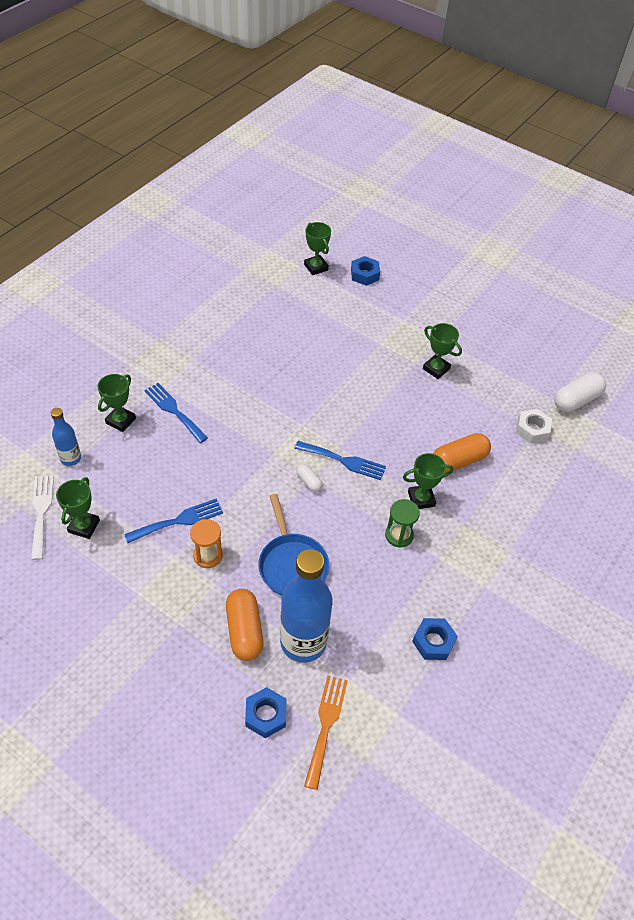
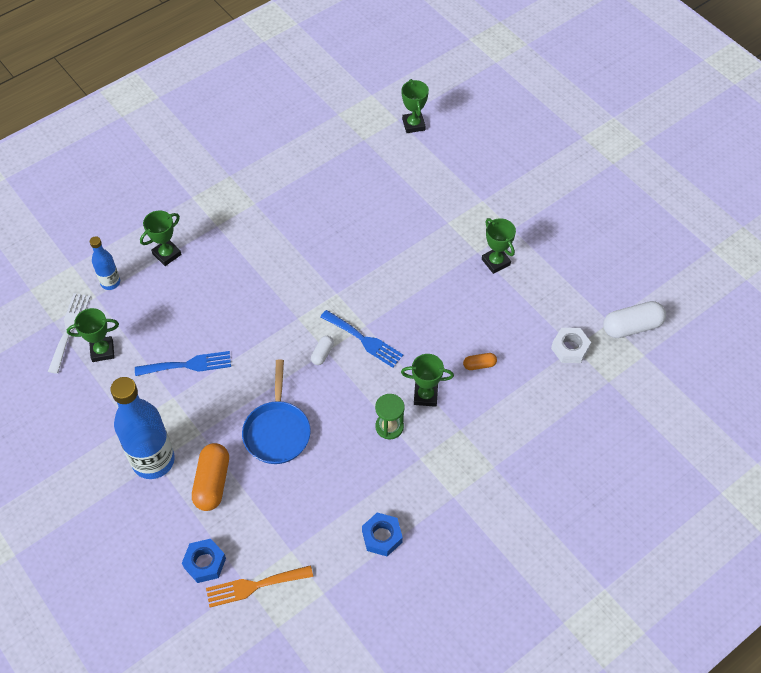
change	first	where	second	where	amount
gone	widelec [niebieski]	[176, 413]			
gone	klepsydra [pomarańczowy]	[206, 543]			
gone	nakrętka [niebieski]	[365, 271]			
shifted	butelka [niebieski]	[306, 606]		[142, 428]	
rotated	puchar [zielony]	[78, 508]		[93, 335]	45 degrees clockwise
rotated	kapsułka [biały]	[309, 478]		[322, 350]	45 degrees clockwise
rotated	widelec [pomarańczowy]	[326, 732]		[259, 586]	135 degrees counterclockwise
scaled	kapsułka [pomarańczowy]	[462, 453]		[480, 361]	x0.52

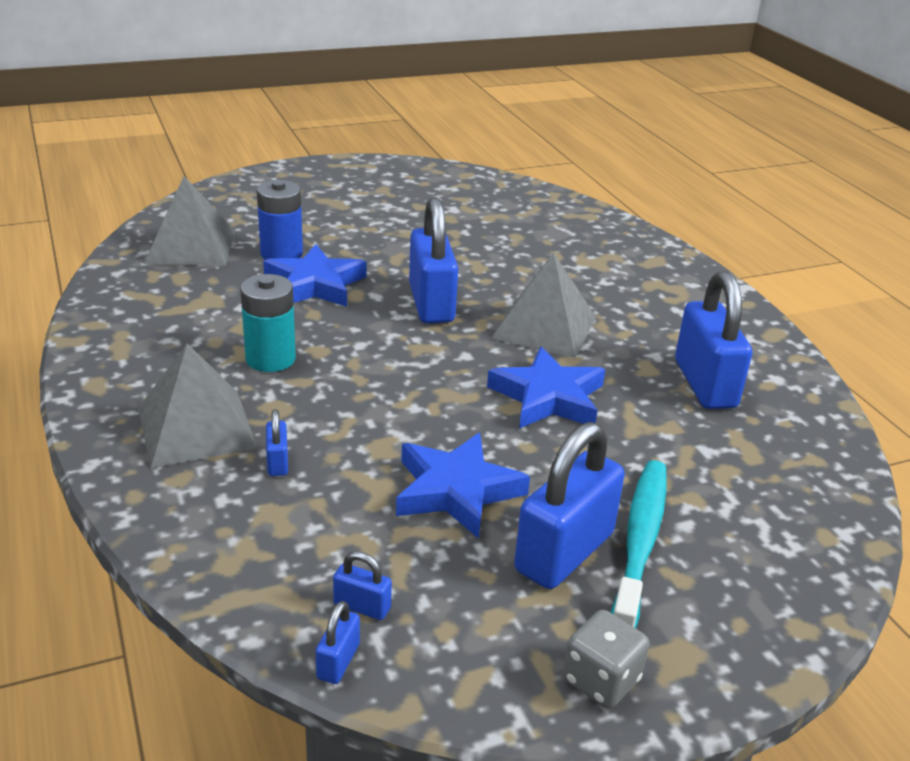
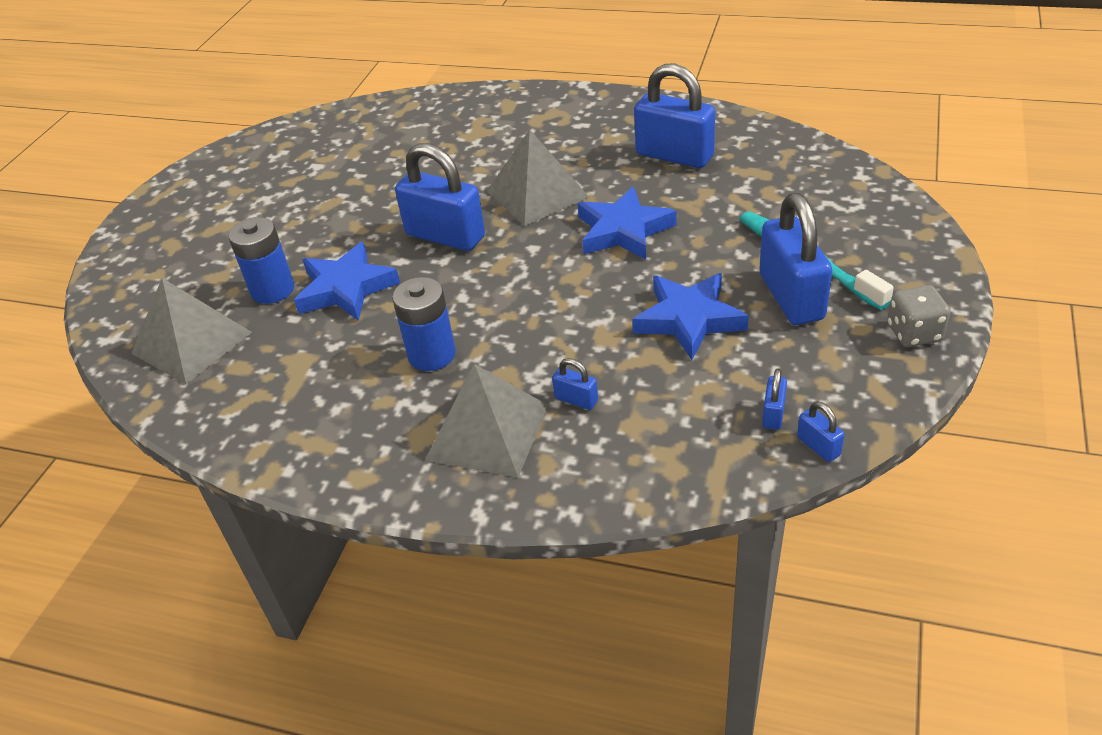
change	first	where	second	where	amount
repainted	bateria [turkusowy]	[268, 323]	bateria [niebieski]	[424, 324]	
rotated	kłódka [niebieski]	[362, 585]		[774, 399]	45 degrees counterclockwise

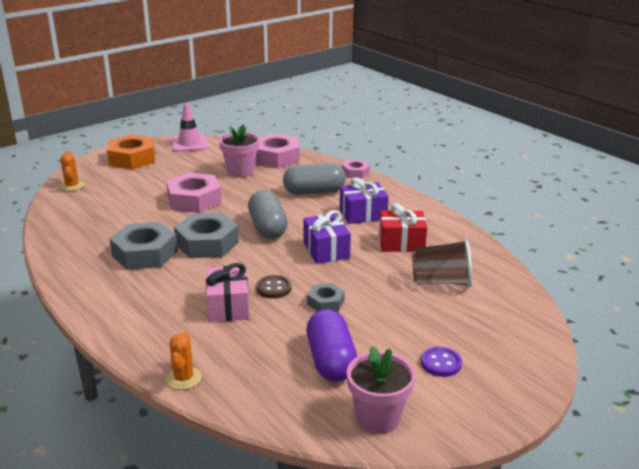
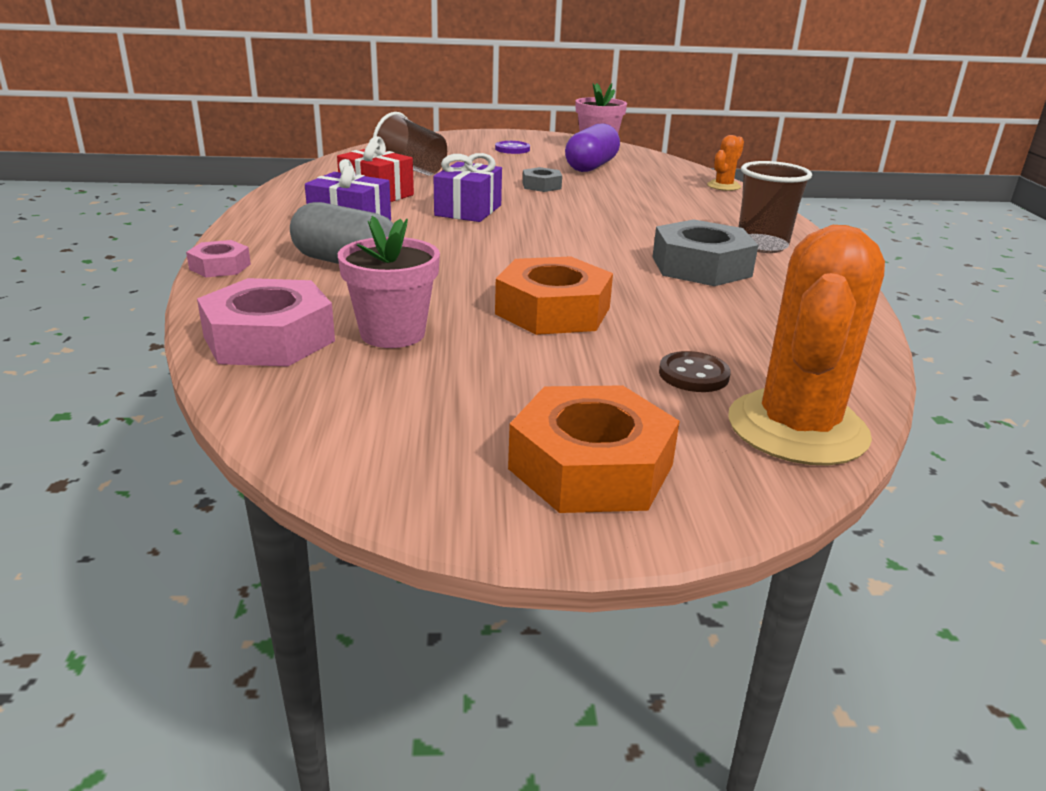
change	first	where	second	where	amount
gone	pachołek [różowy]	[190, 127]			
gone	nakrętka [szary]	[206, 235]			
gone	prezent [różowy]	[227, 292]			
gone	kapsułka [szary]	[268, 214]			
new			szklanka [brązowy]	[775, 207]	
shifted	guzik [brązowy]	[274, 287]		[695, 371]	
repainted	nakrętka [różowy]	[194, 193]	nakrętka [pomarańczowy]	[554, 295]	
scaled	kaktus [pomarańczowy]	[72, 171]		[806, 345]	x2.11

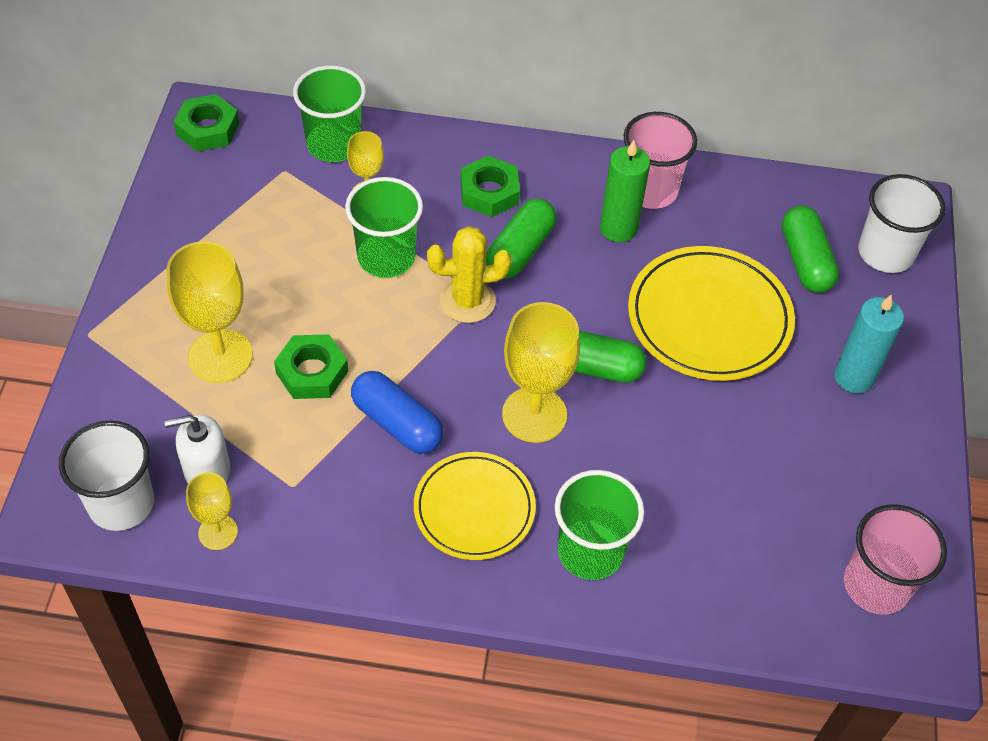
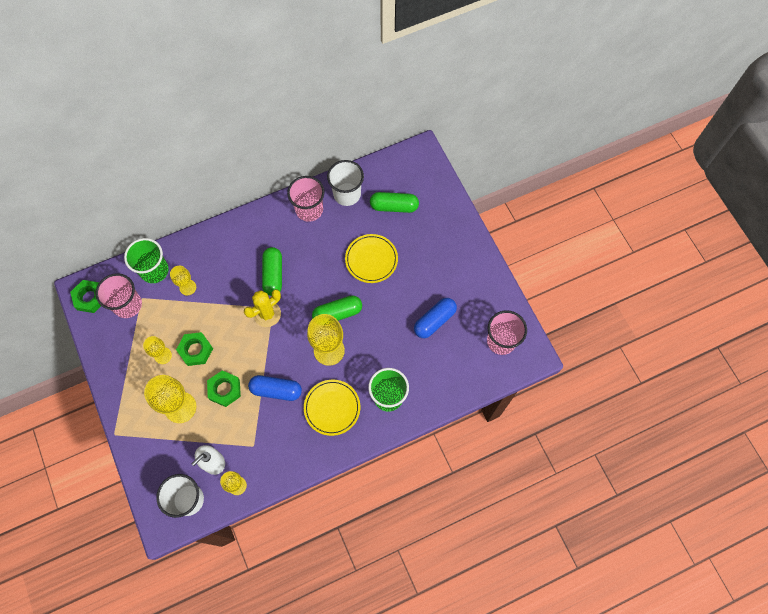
change	first	where	second	where	amount
gone	szklanka [zielony]	[384, 227]			
gone	świeca [zielony]	[625, 191]			
gone	świeca [turkusowy]	[869, 344]			
new			szklanka [różowy]	[119, 295]	
new			kielich [żółty]	[157, 350]	
new			kapsułka [niebieski]	[435, 318]	
shifted	nakrętka [zielony]	[490, 186]		[194, 349]	
shifted	szklanka [biały]	[902, 223]		[345, 183]	
rotated	kapsułka [zielony]	[810, 249]		[394, 202]	45 degrees counterclockwise
scaled	talerz [żółty]	[711, 313]		[371, 258]	x0.66

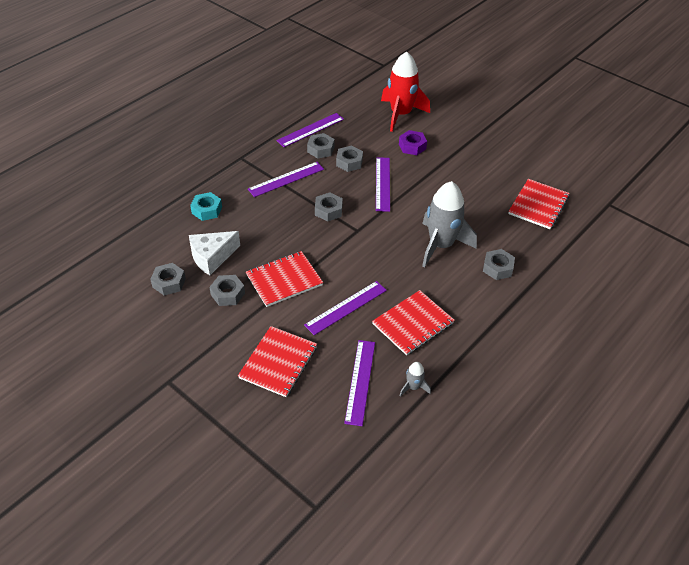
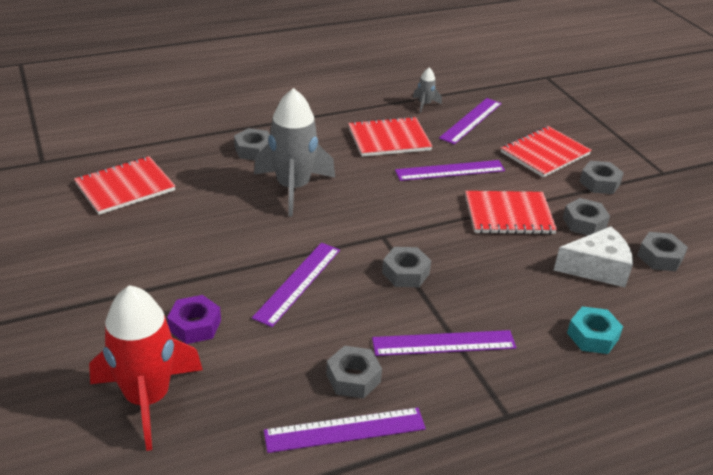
change	first	where	second	where	amount
shifted	nakrętka [szary]	[349, 159]		[602, 177]	

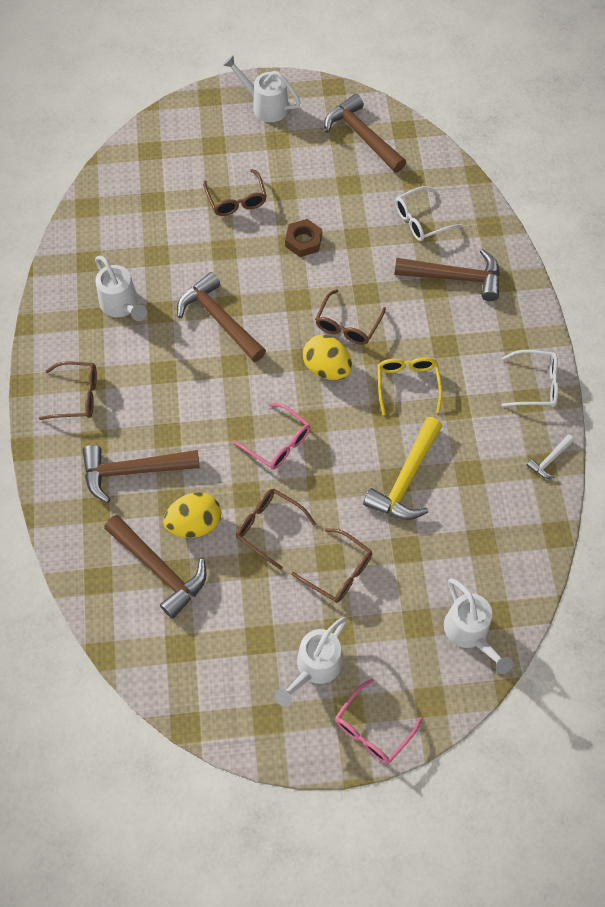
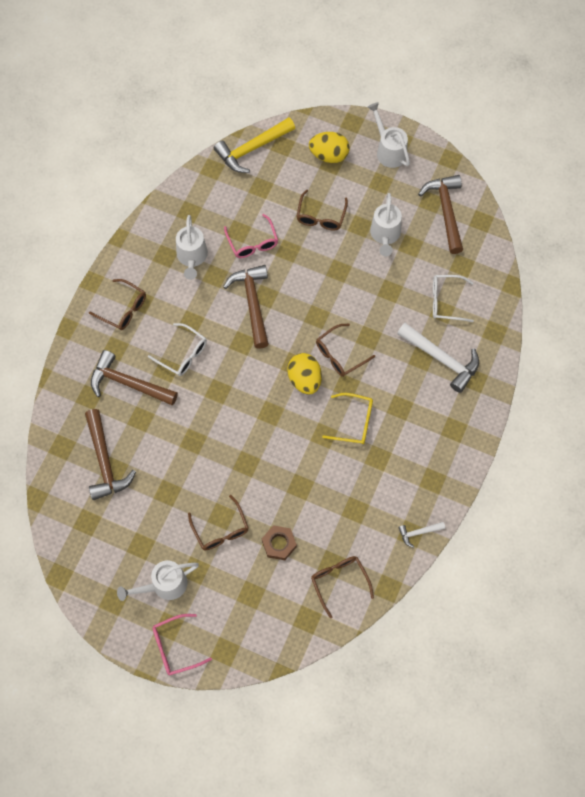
change	first	where	second	where	amount
shifted	jajko [żółty]	[192, 515]		[329, 147]	
shifted	okulary [różowy]	[271, 436]		[251, 236]	
shifted	okulary [brązowy]	[276, 529]		[342, 587]	
shifted	nakrętka [brązowy]	[303, 238]		[279, 542]	
shifted	młotek [żółty]	[402, 468]		[254, 145]	
shifted	konewka [biały]	[478, 626]		[386, 224]	
shifted	okulary [biały]	[530, 378]		[177, 349]	
repainted	młotek [brązowy]	[447, 275]	młotek [biały]	[438, 358]	
rotated	okulary [żółty]	[410, 386]		[347, 418]	75 degrees clockwise

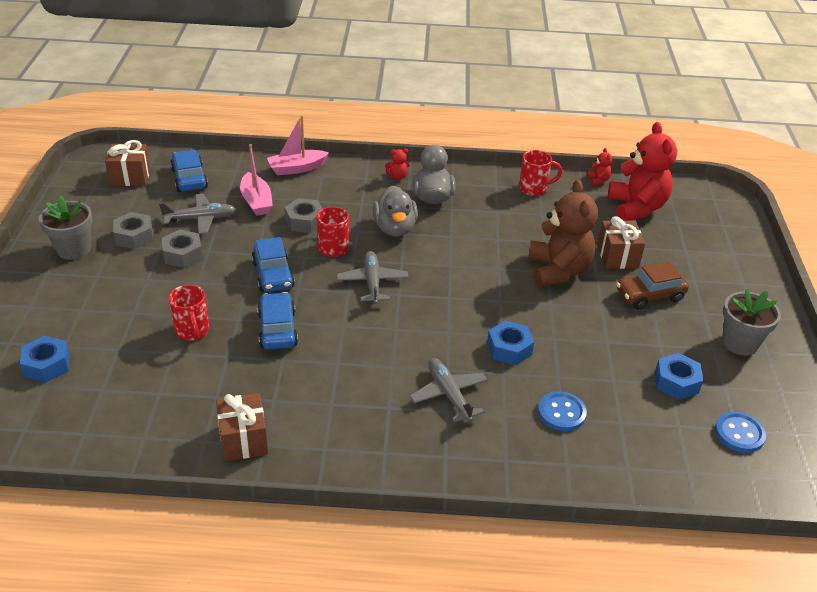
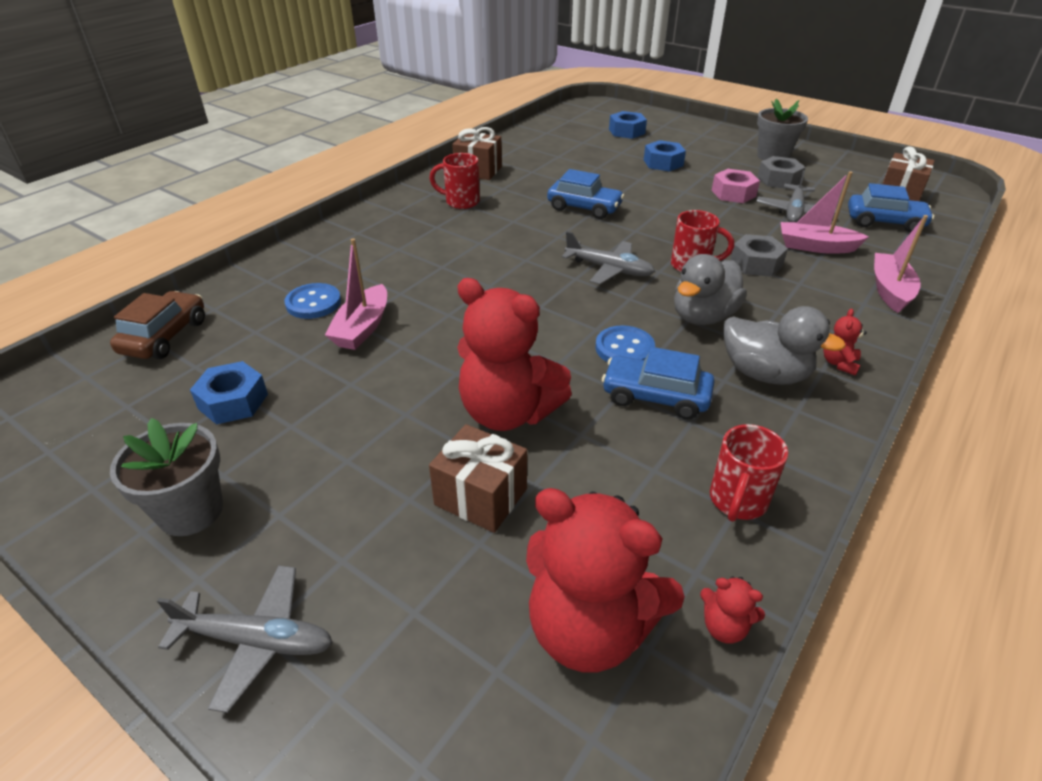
change	first	where	second	where	amount
new			łódka [różowy]	[356, 294]	
shifted	kubek [czerwony]	[188, 313]		[454, 181]	
shifted	samochód [niebieski]	[273, 264]		[658, 383]	
shifted	samolot [szary]	[448, 390]		[245, 639]	
shifted	nakrętka [niebieski]	[510, 343]		[665, 156]	
shifted	samochód [brązowy]	[652, 285]		[157, 325]	
shifted	guzik [niebieski]	[740, 432]		[625, 343]	
repainted	nakrętka [szary]	[182, 249]	nakrętka [różowy]	[735, 186]	
repainted	miś [brązowy]	[563, 233]	miś [czerwony]	[514, 354]	
rotated	kaczka [szary]	[395, 211]		[710, 289]	75 degrees counterclockwise

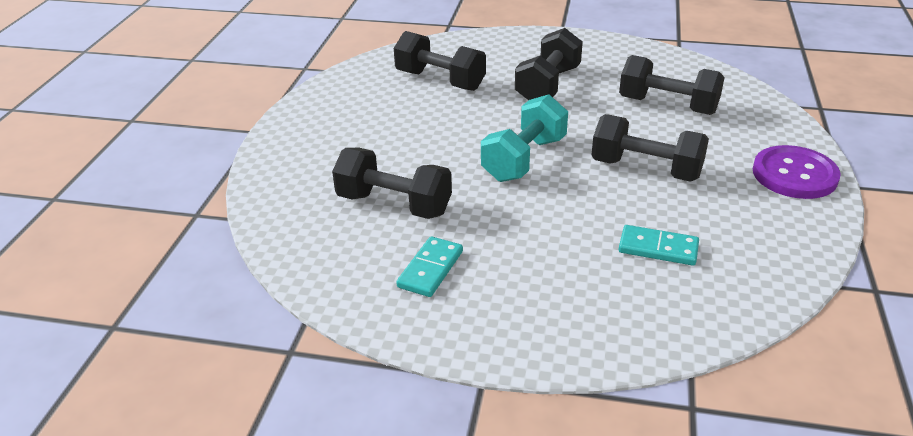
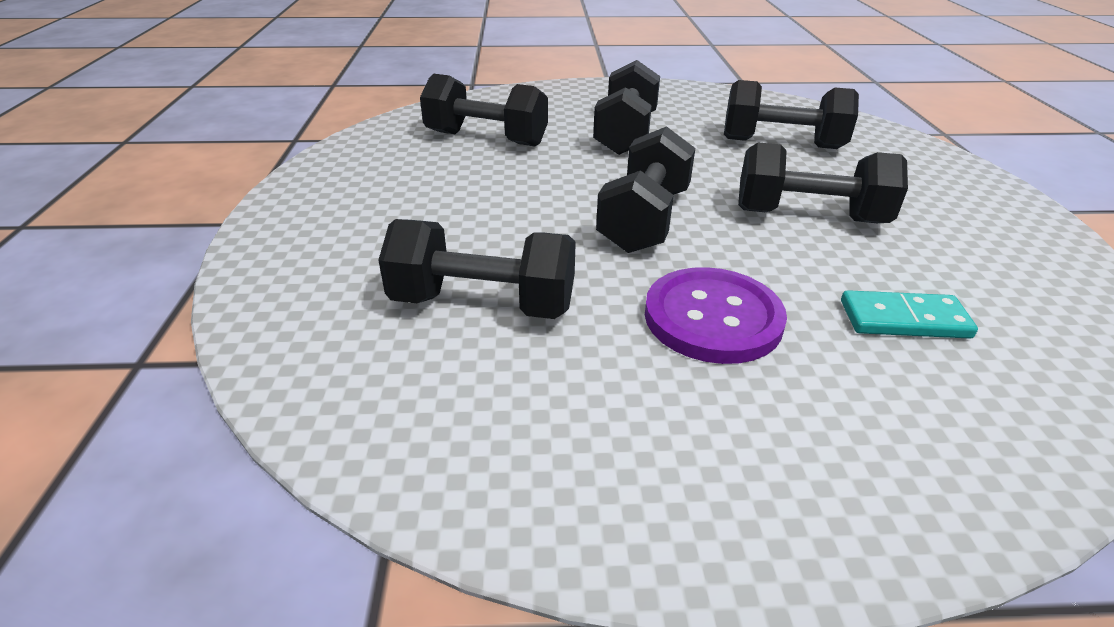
change	first	where	second	where	amount
gone	kostka domina [turkusowy]	[429, 266]			
shifted	guzik [fioletowy]	[797, 172]		[716, 315]	
repainted	hantel [turkusowy]	[524, 138]	hantel [czarny]	[645, 189]	

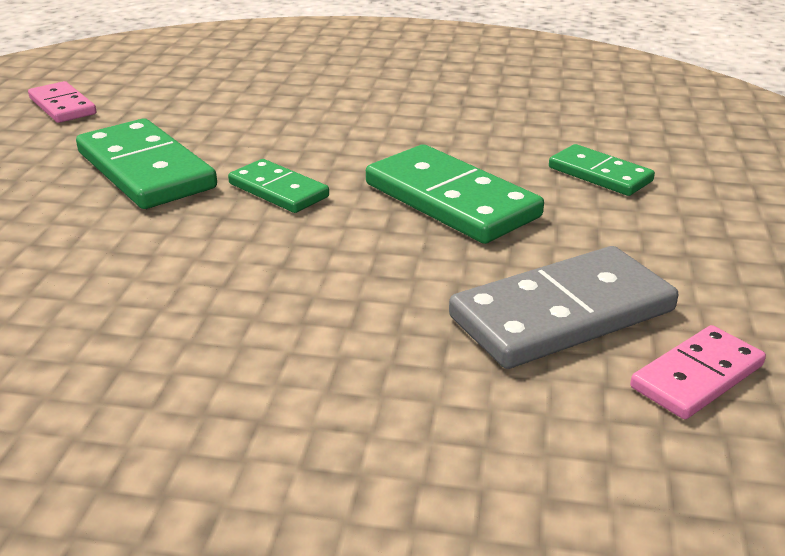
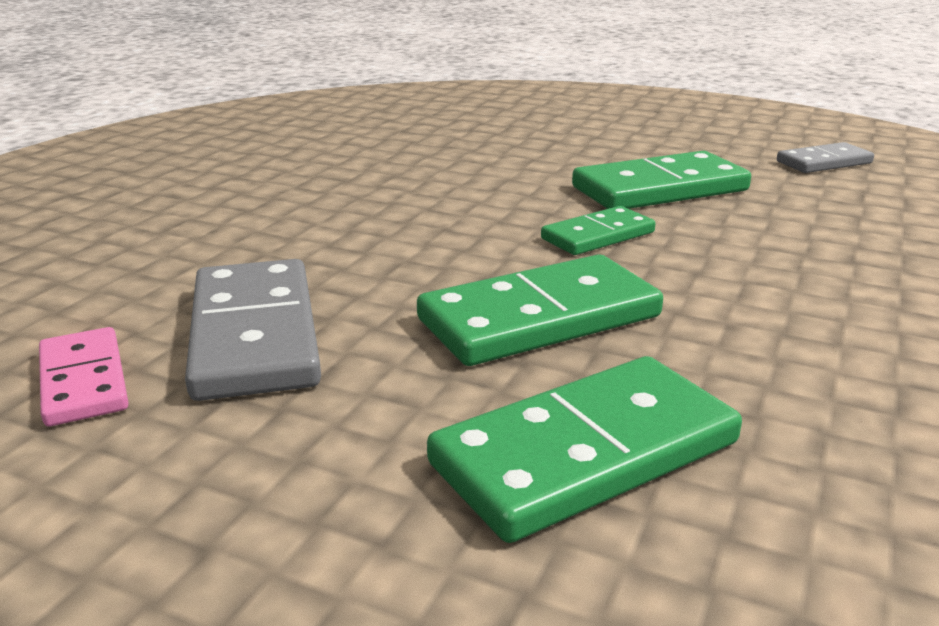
change	first	where	second	where	amount
repainted	kostka domina [różowy]	[62, 102]	kostka domina [szary]	[825, 157]	
scaled	kostka domina [zielony]	[602, 170]		[584, 449]	x1.71

